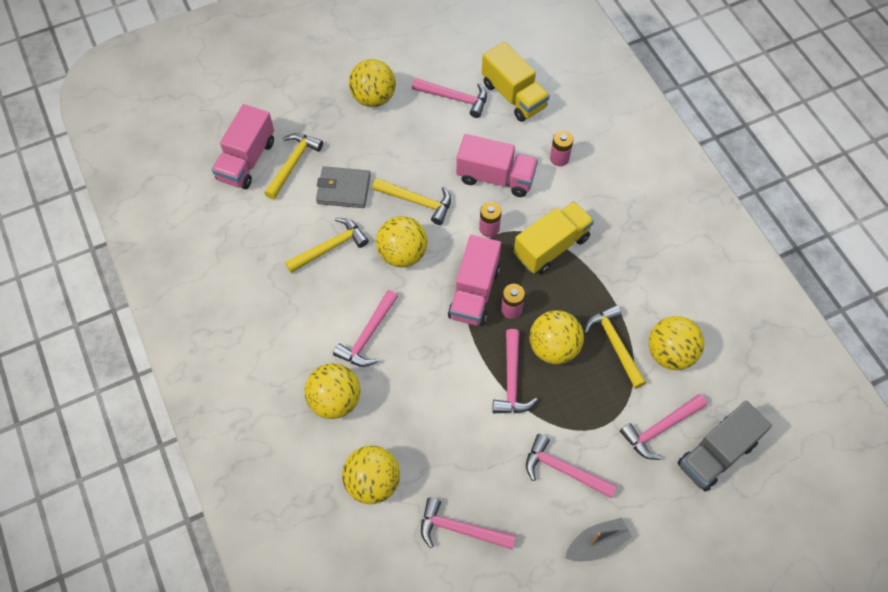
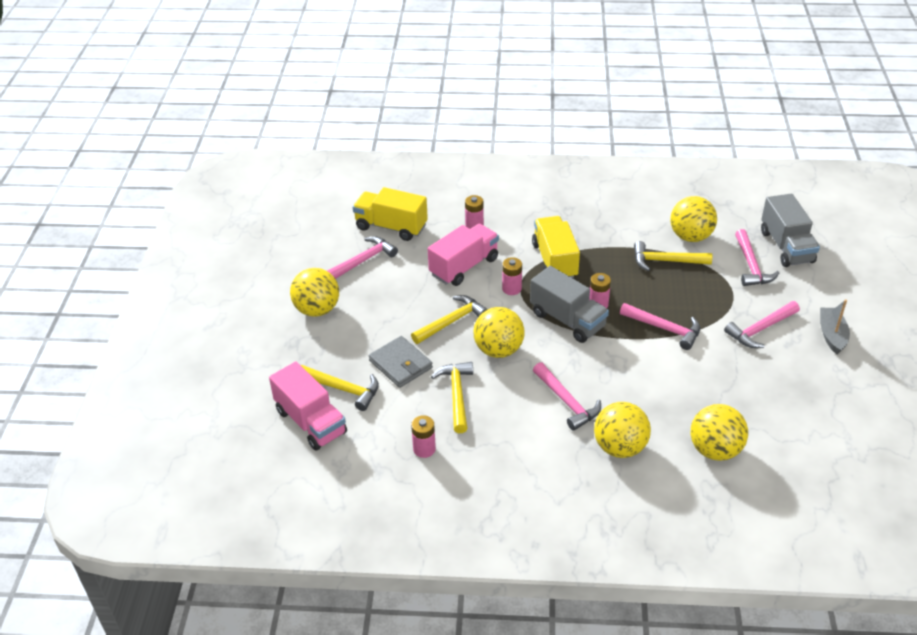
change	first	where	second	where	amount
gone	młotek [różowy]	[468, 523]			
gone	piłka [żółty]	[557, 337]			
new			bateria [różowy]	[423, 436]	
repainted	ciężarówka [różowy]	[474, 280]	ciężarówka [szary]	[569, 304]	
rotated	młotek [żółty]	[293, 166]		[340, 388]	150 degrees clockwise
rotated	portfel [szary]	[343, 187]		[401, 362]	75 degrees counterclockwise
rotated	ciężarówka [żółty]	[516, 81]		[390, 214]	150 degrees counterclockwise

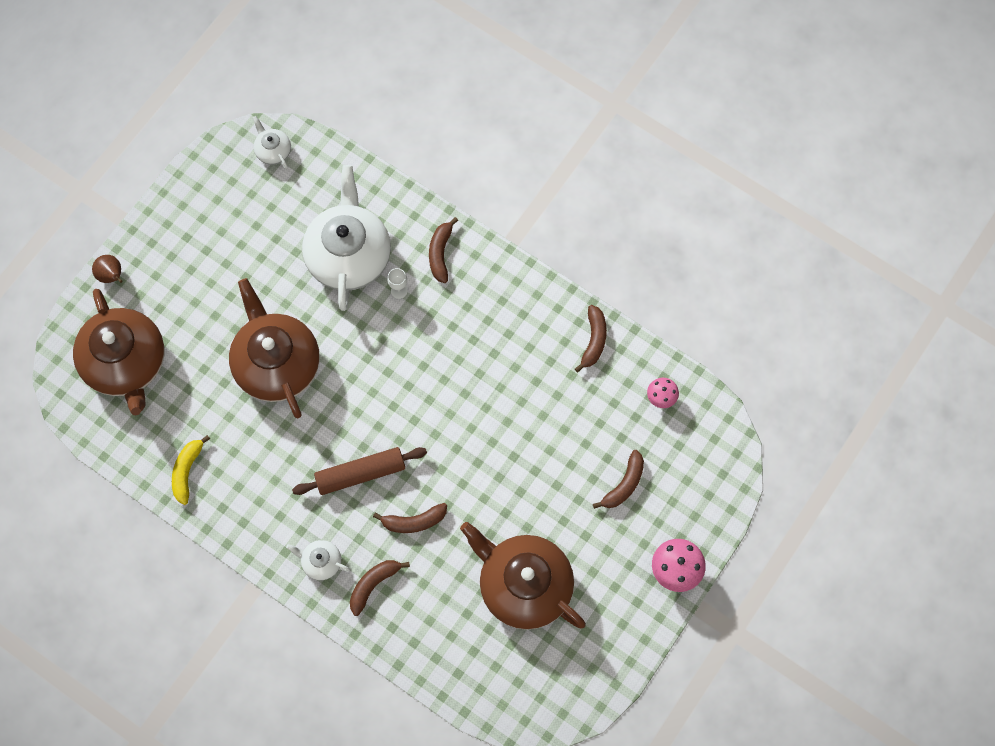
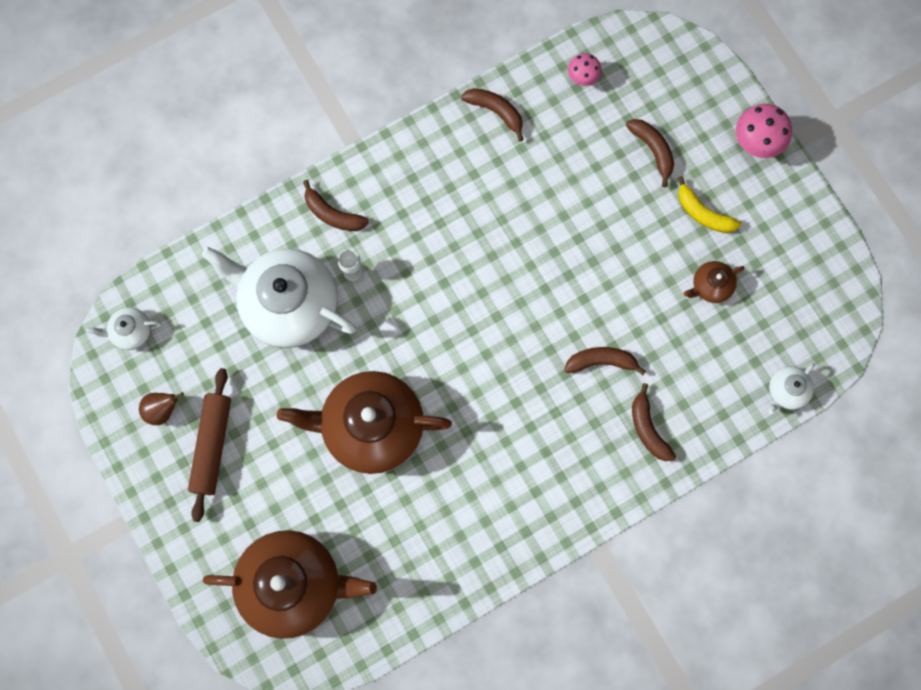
change	first	where	second	where	amount
shifted	gruszka [brązowy]	[107, 269]		[161, 408]	
shifted	banan [żółty]	[191, 470]		[709, 204]	
shifted	imbryk [biały]	[318, 560]		[791, 388]	
shifted	wałek do ciasta [brązowy]	[359, 471]		[209, 445]	
rotated	banan [brązowy]	[410, 518]		[605, 361]	105 degrees counterclockwise
scaled	imbryk [brązowy]	[523, 576]		[714, 282]	x0.43

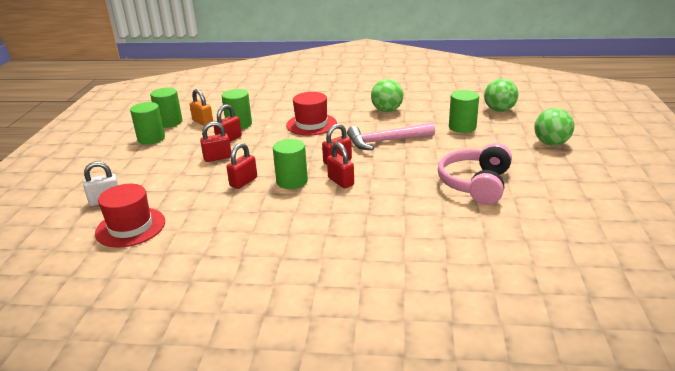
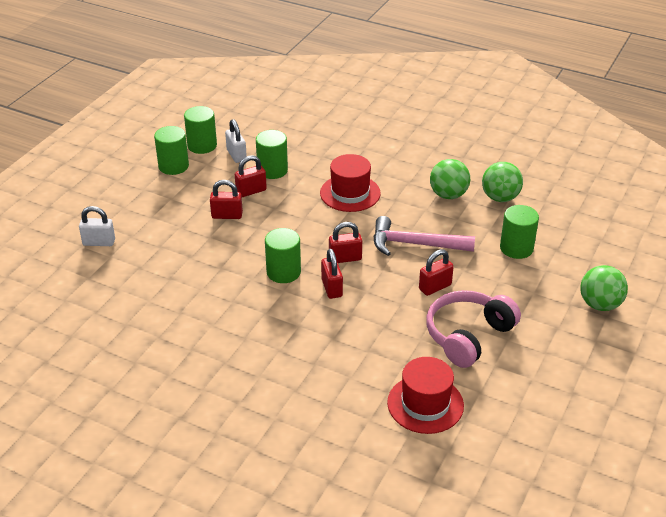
change	first	where	second	where	amount
shifted	kapelusz [czerwony]	[130, 216]		[425, 395]	
shifted	kłódka [czerwony]	[242, 166]		[436, 272]	
shifted	piłka [zielony]	[501, 95]		[502, 182]	
repainted	kłódka [pomarańczowy]	[201, 107]	kłódka [biały]	[236, 141]	

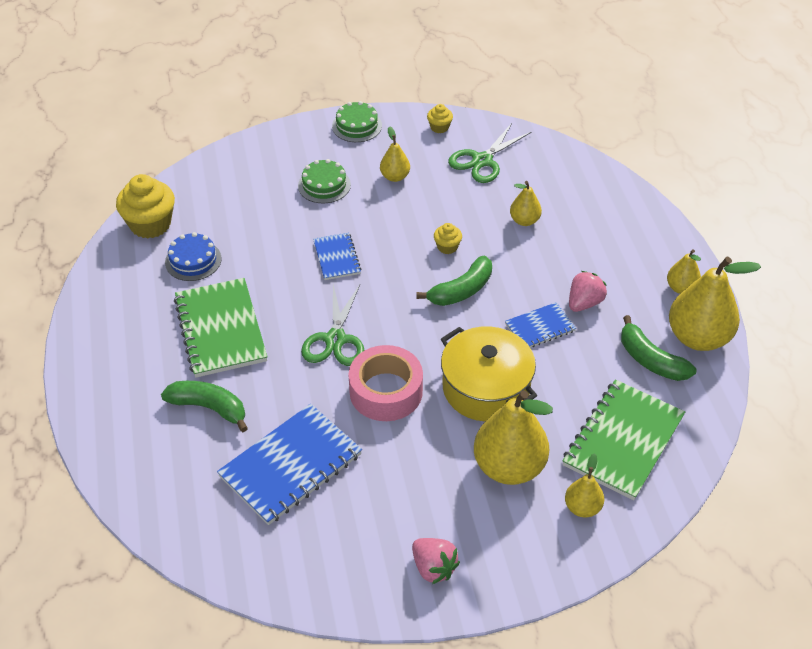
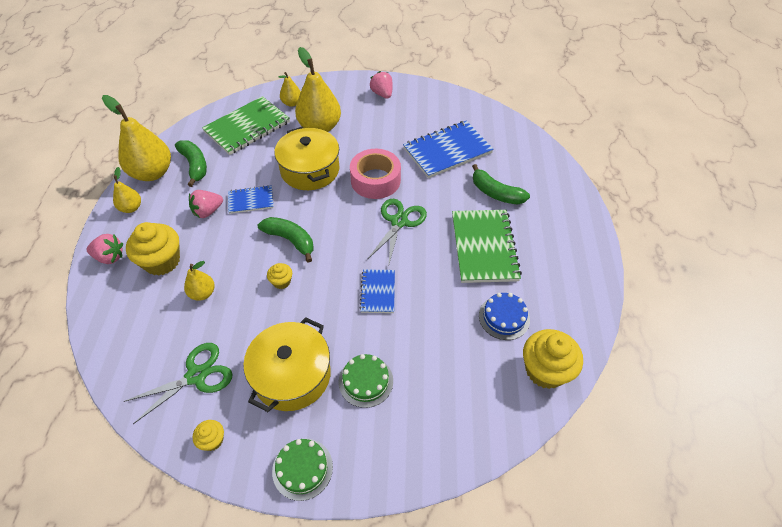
change	first	where	second	where	amount
new			truskawka [różowy]	[105, 249]	
new			muffinka [żółty]	[153, 249]	
swapped	gruszka [żółty]	[395, 154]	garnek [żółty]	[287, 364]	
rotated	banan [zielony]	[454, 281]		[285, 240]	60 degrees clockwise

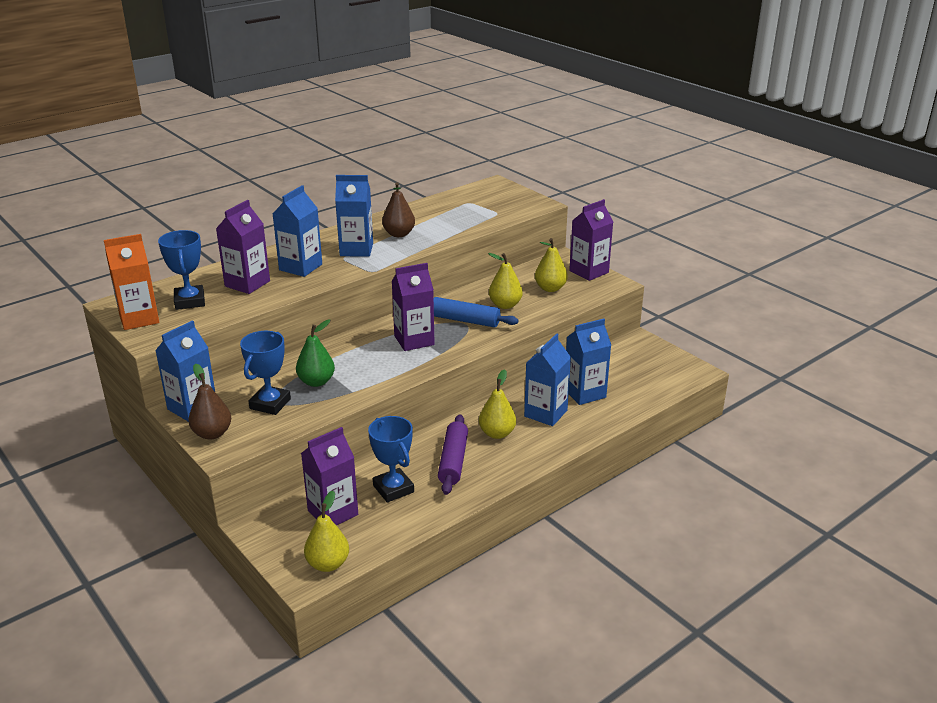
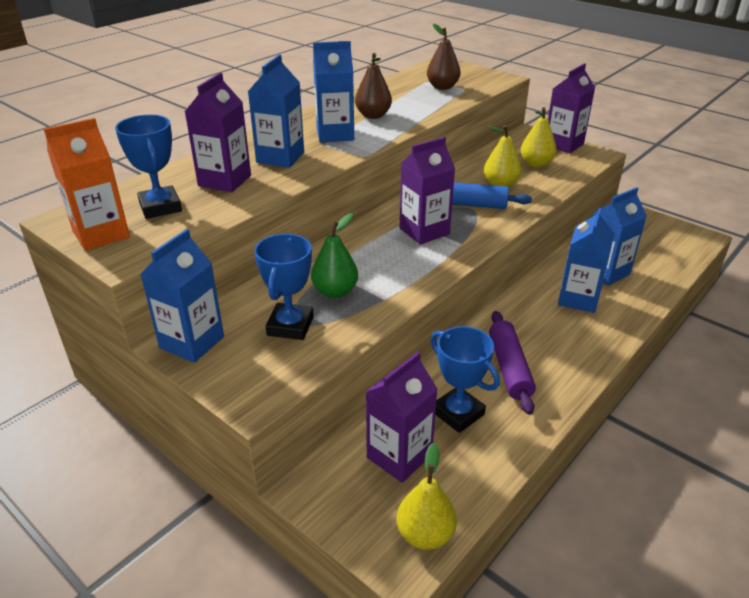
change	first	where	second	where	amount
gone	gruszka [żółty]	[497, 404]			
shifted	gruszka [brązowy]	[209, 401]		[444, 57]	

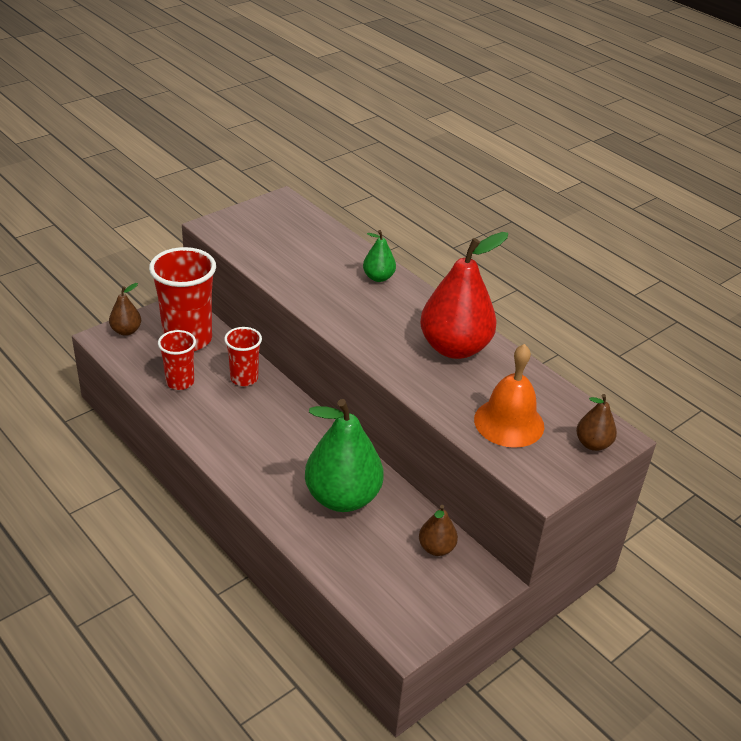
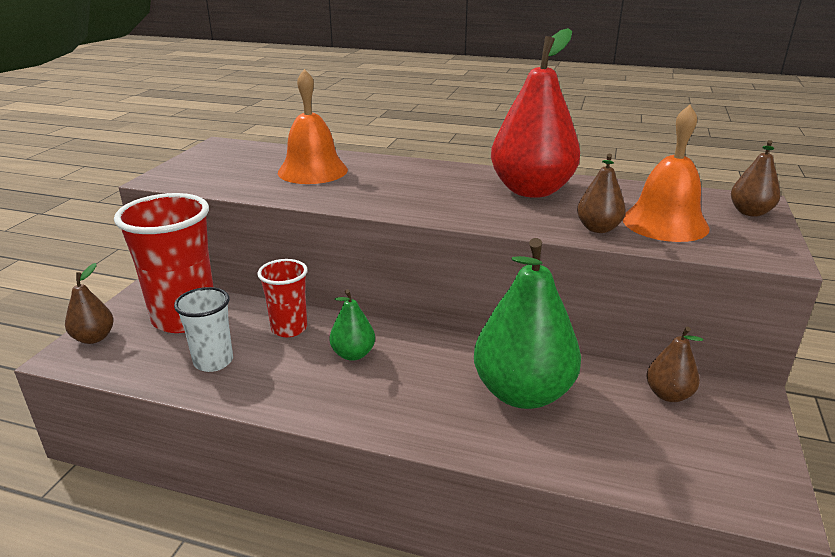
change	first	where	second	where	amount
new			dzwonek [pomarańczowy]	[313, 126]	
new			gruszka [brązowy]	[601, 193]	
shifted	gruszka [zielony]	[379, 256]		[352, 325]	
repainted	szklanka [czerwony]	[177, 360]	szklanka [biały]	[203, 329]	

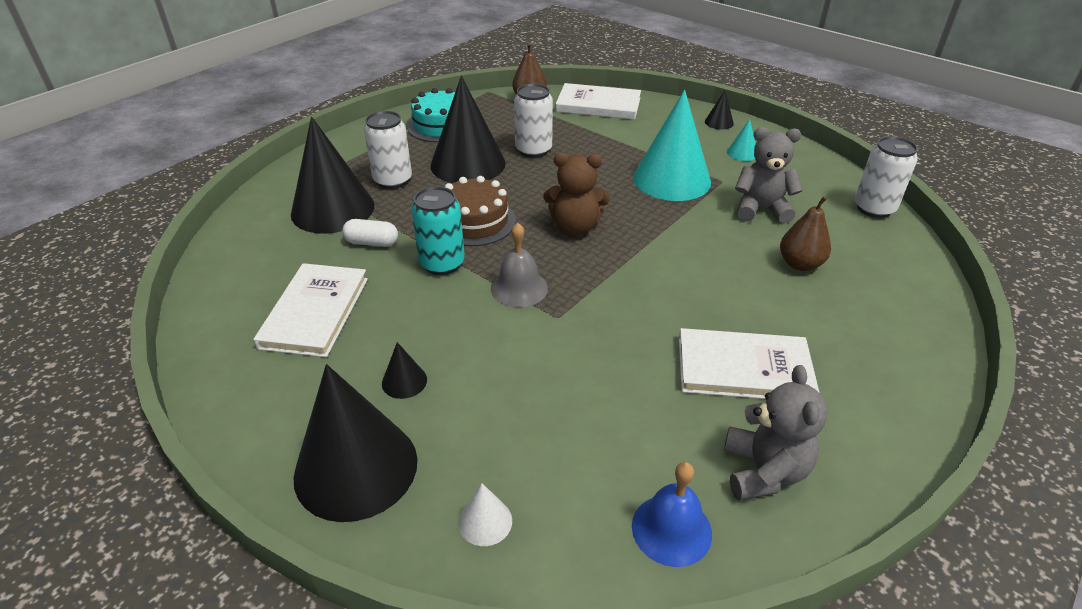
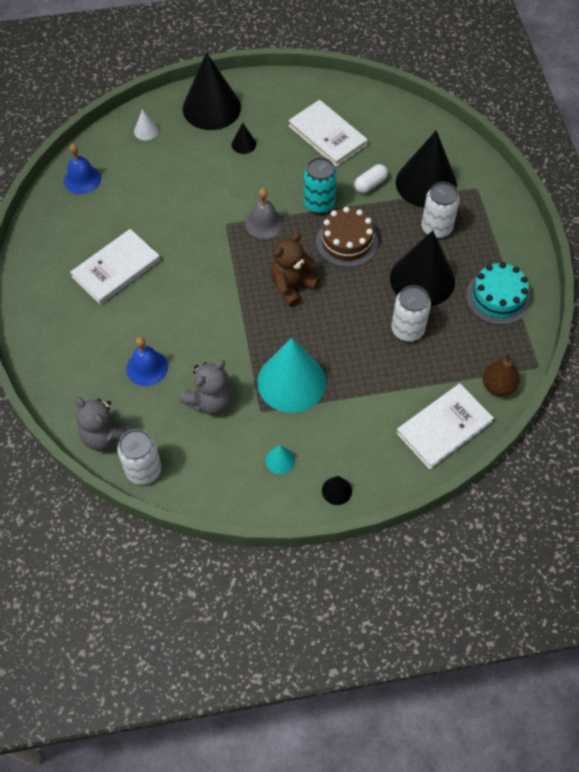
change	first	where	second	where	amount
shifted	miś [szary]	[776, 432]		[104, 424]	
swapped	gruszka [brązowy]	[805, 233]	dzwonek [niebieski]	[147, 361]	

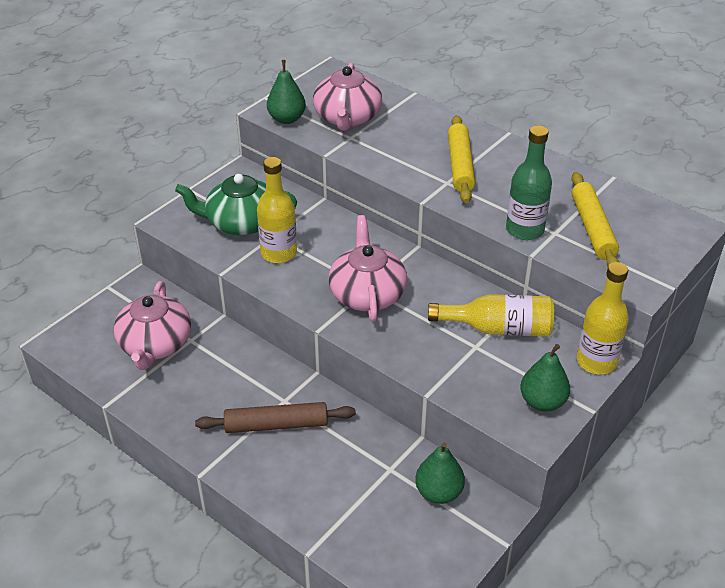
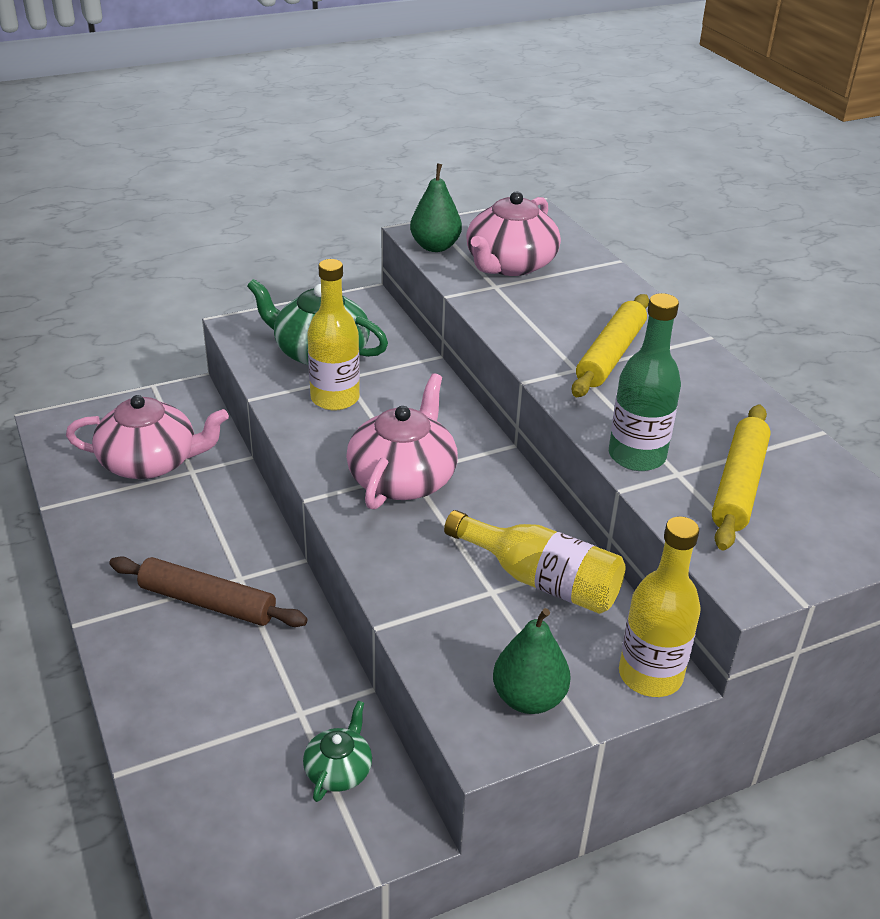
change	first	where	second	where	amount
swapped	gruszka [zielony]	[440, 473]	imbryk [zielony]	[337, 751]	
rotated	imbryk [różowy]	[152, 325]		[147, 437]	120 degrees counterclockwise

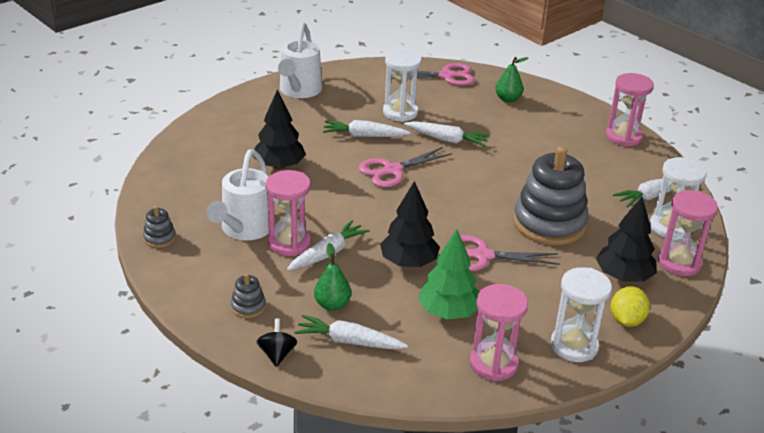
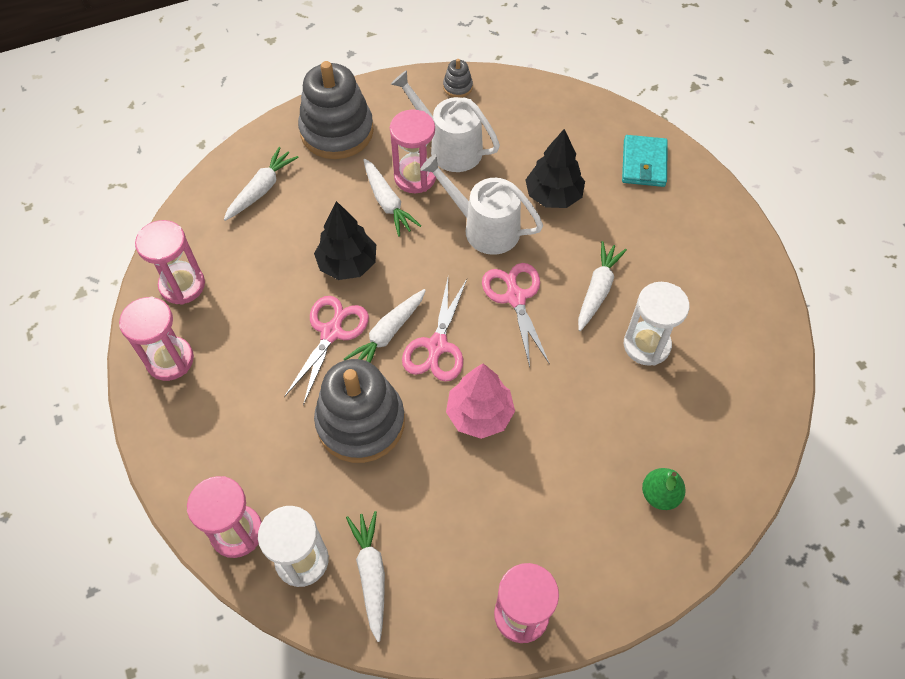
change	first	where	second	where	amount
gone	bączek [czarny]	[276, 342]			
gone	gruszka [zielony]	[332, 277]			
gone	drzewko [zielony]	[448, 274]			
gone	drzewko [czarny]	[626, 239]			
gone	cytryna [żółty]	[630, 306]			
new			drzewko [różowy]	[480, 401]	
new			portfel [turkusowy]	[645, 161]	
shifted	konewka [biały]	[300, 60]		[481, 204]	
shifted	nożyczki [różowy]	[433, 74]		[434, 330]	
shifted	marchewka [biały]	[447, 134]		[384, 326]	
repainted	klepsydra [biały]	[581, 314]	klepsydra [różowy]	[156, 339]	
scaled	zabawka nakładanka [szary]	[248, 295]		[336, 110]	x2.39

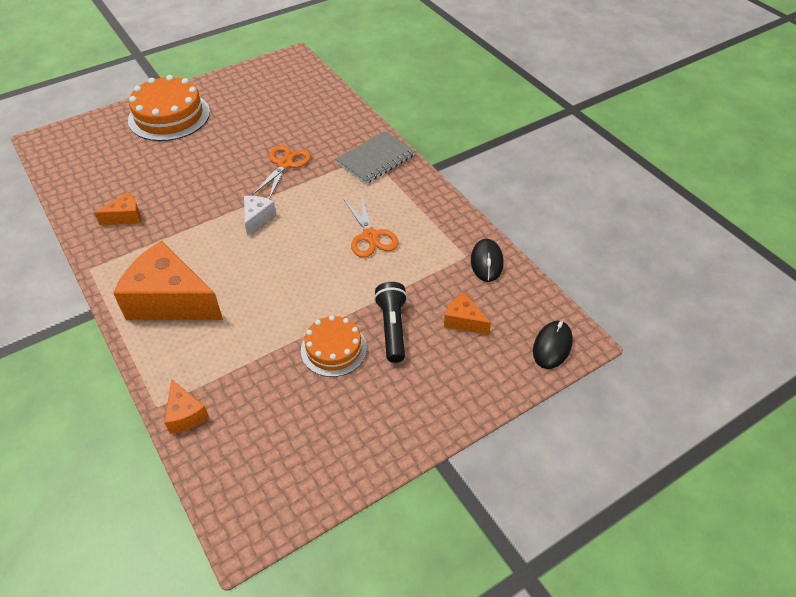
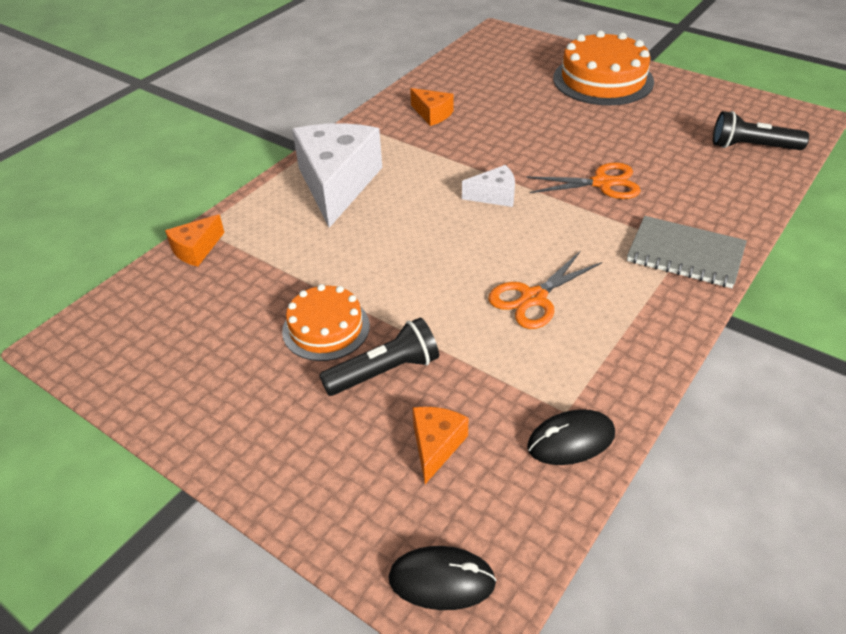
change	first	where	second	where	amount
new			latarka [czarny]	[761, 130]	
repainted	ser [pomarańczowy]	[168, 280]	ser [biały]	[337, 175]	

